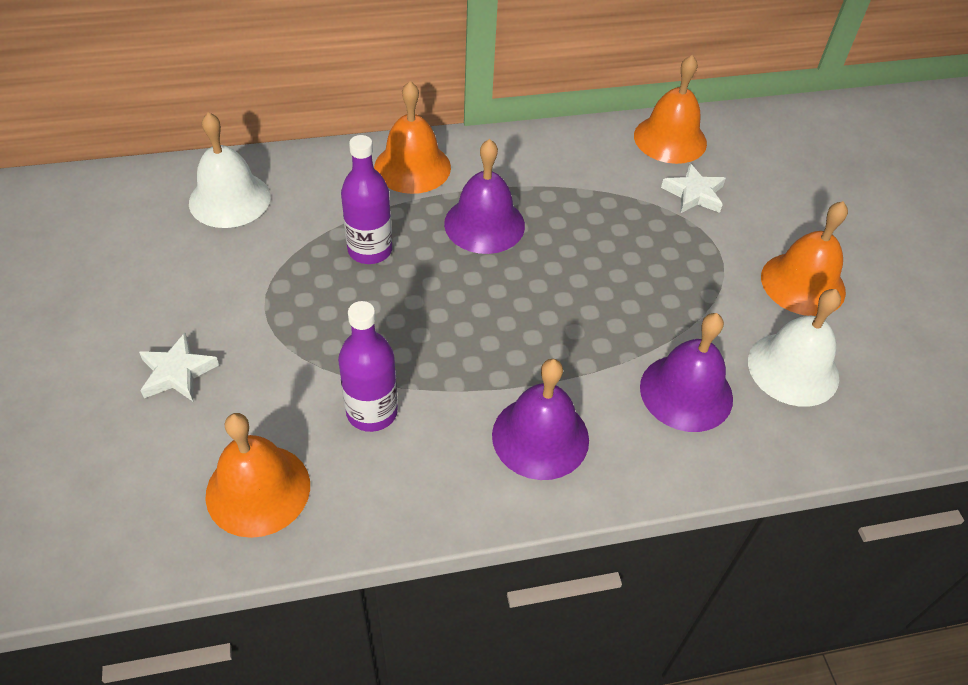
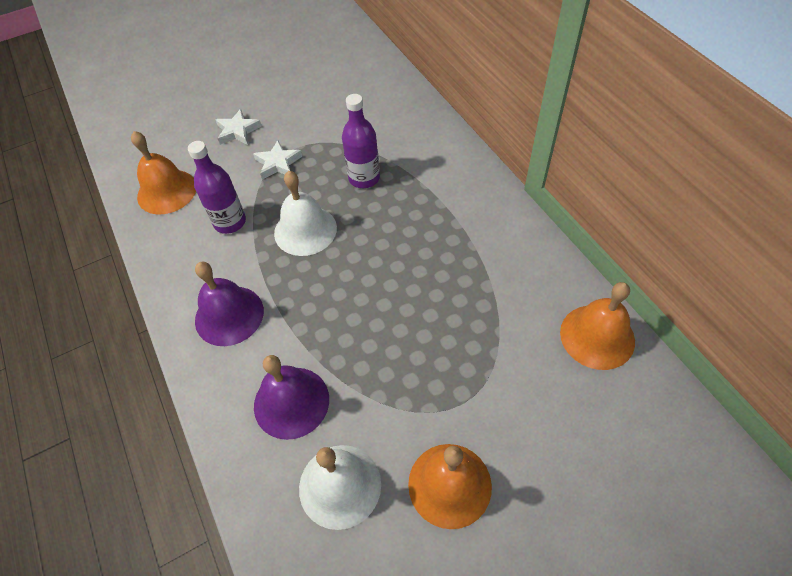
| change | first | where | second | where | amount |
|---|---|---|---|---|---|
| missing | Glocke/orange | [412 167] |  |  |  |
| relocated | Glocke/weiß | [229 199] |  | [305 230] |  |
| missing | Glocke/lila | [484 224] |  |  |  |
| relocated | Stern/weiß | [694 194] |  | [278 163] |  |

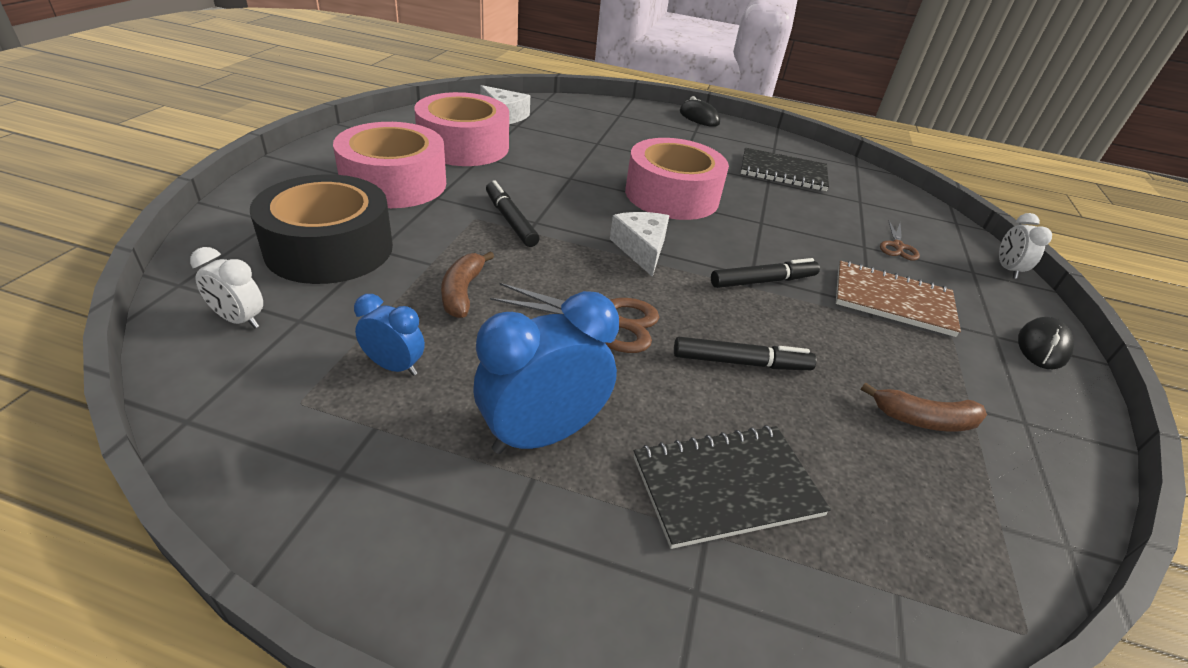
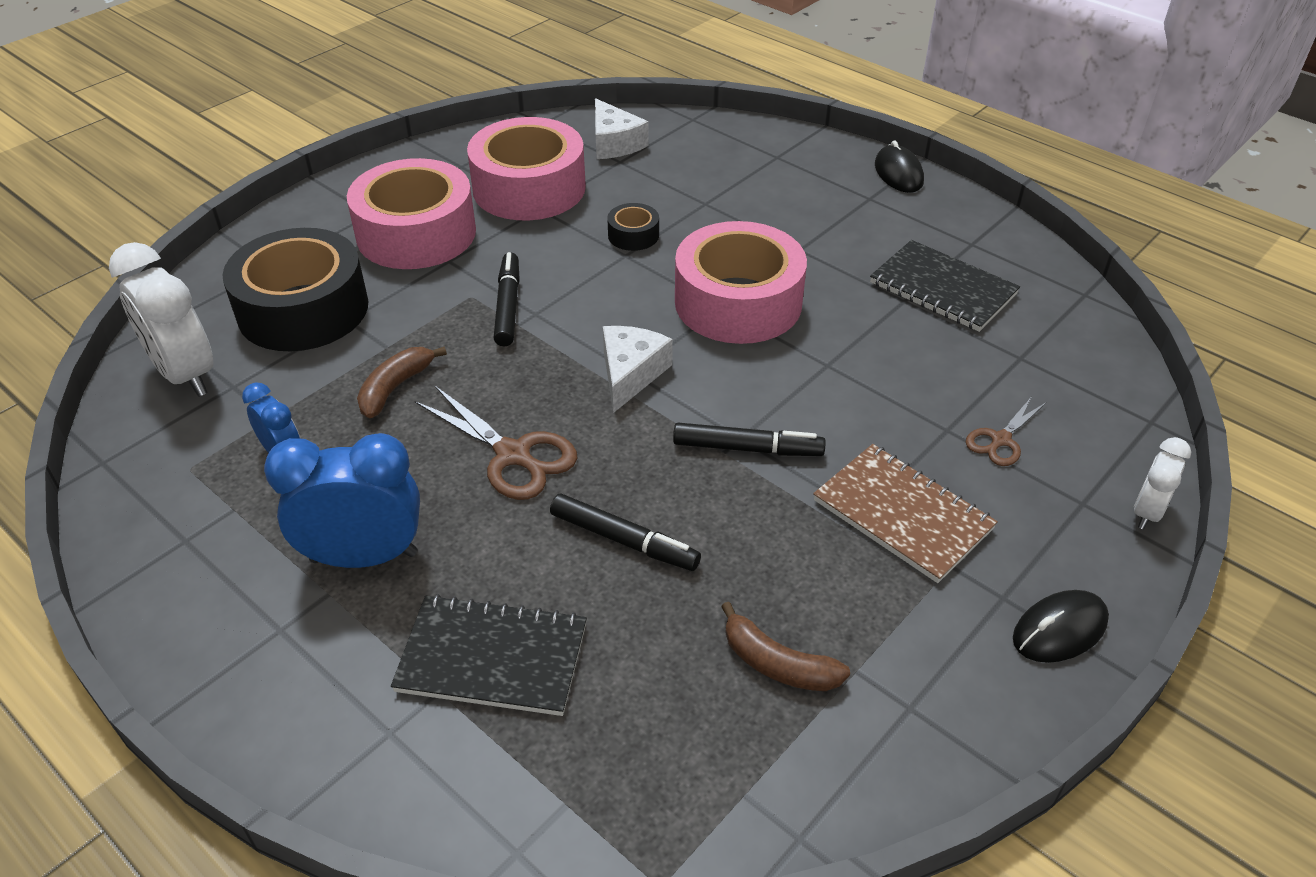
| change | first | where | second | where | amount |
|---|---|---|---|---|---|
| size | Wecker/weiß | [239 320] |  | [185 374] | x1.85 |
| appeared |  |  | Klebeband/schwarz | [633 235] |  |

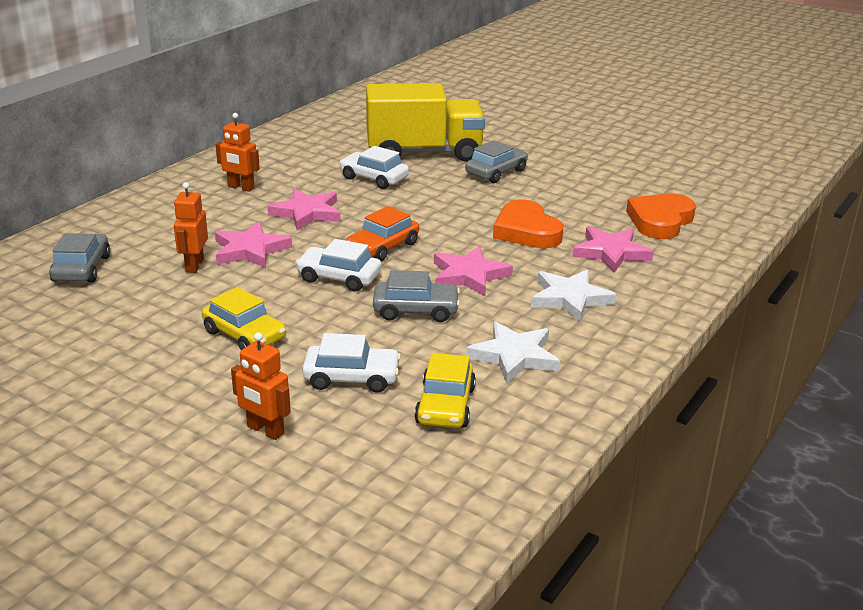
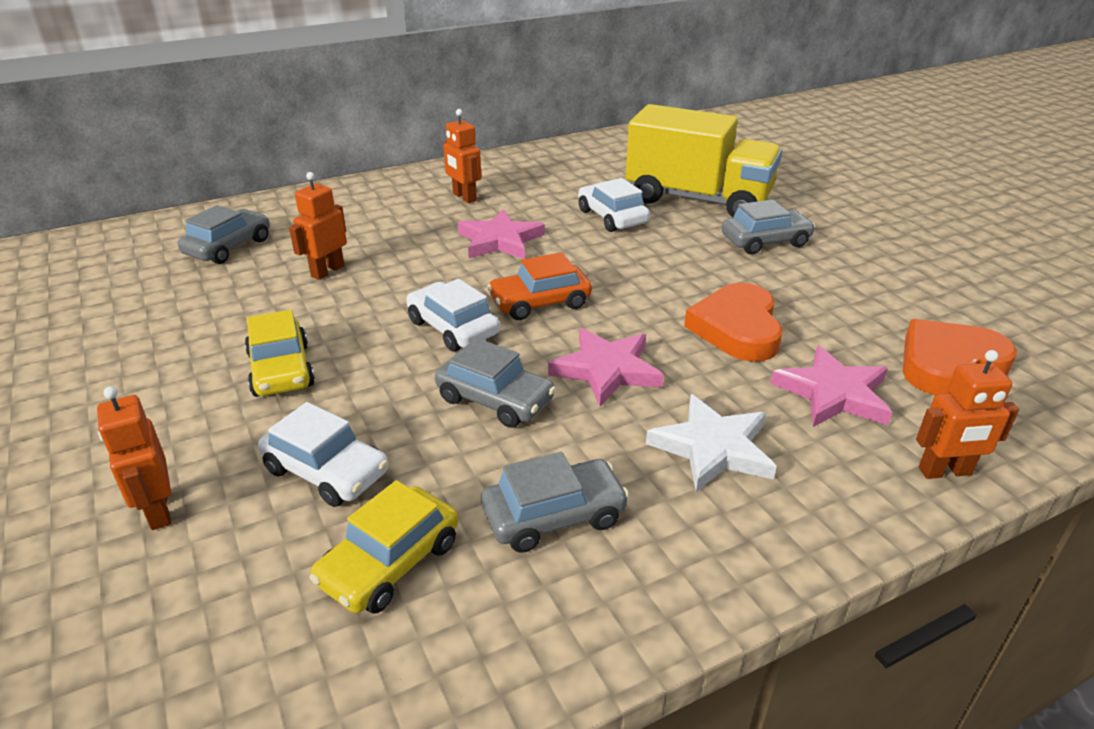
| change | first | where | second | where | amount |
|---|---|---|---|---|---|
| missing | Stern/rosa | [250 250] |  |  |  |
| exchanged | Stern/weiß | [514 356] | Auto/grau | [554 516] |  |
| appeared |  |  | Roboter/orange | [945 472] |  |

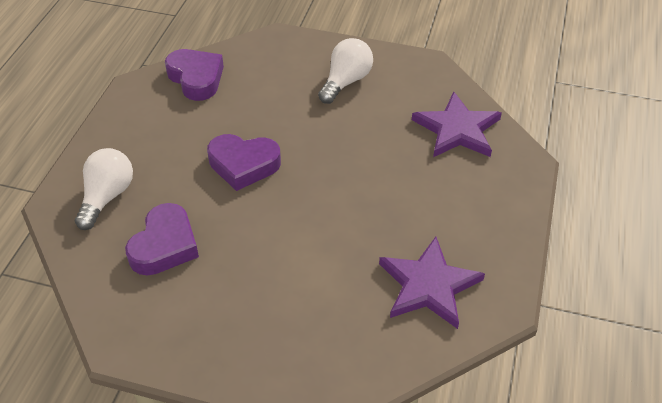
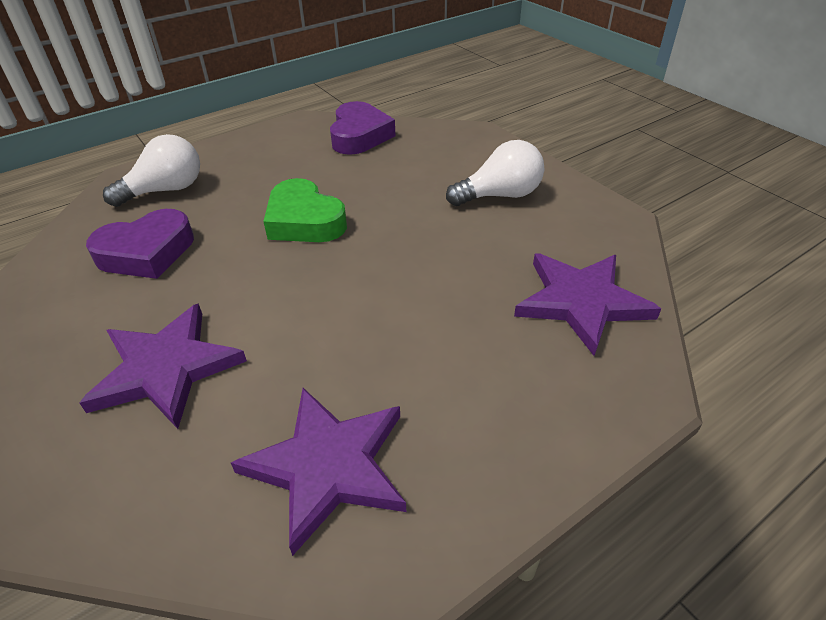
| change | first | where | second | where | amount |
|---|---|---|---|---|---|
| colour | Herz/lila | [243 165] | Herz/grün | [304 221] |  |
| appeared |  |  | Stern/lila | [166 368] |  |

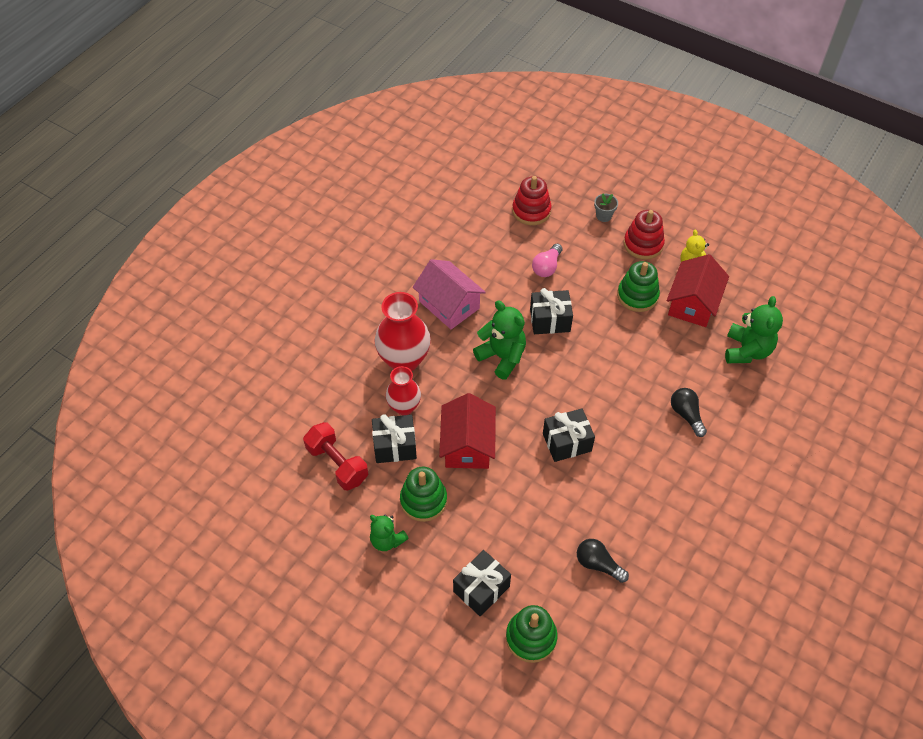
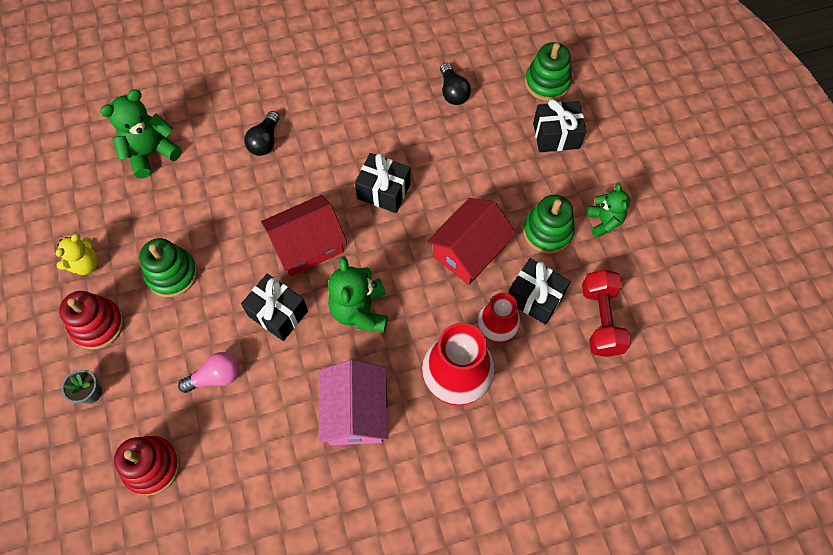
| change | first | where | second | where | amount |
|---|---|---|---|---|---|
| relocated | Haus/rot | [693 303] |  | [307 245] |  |

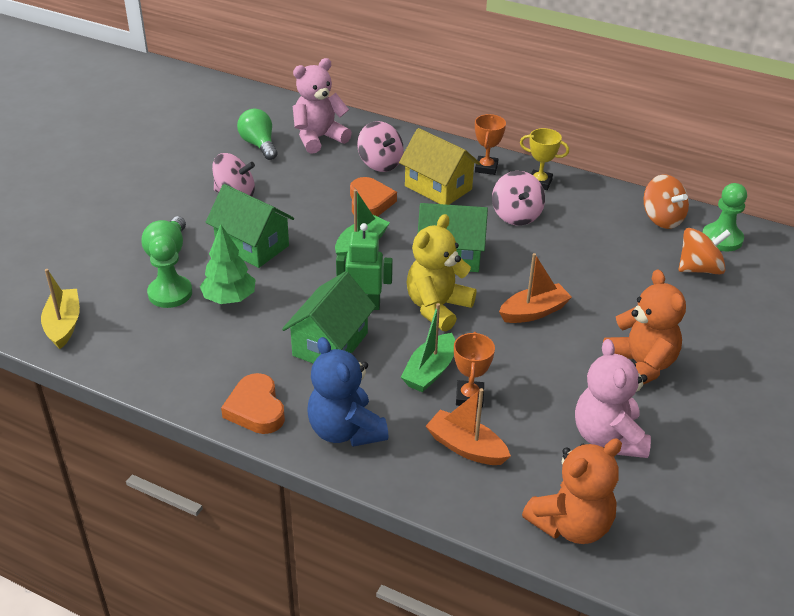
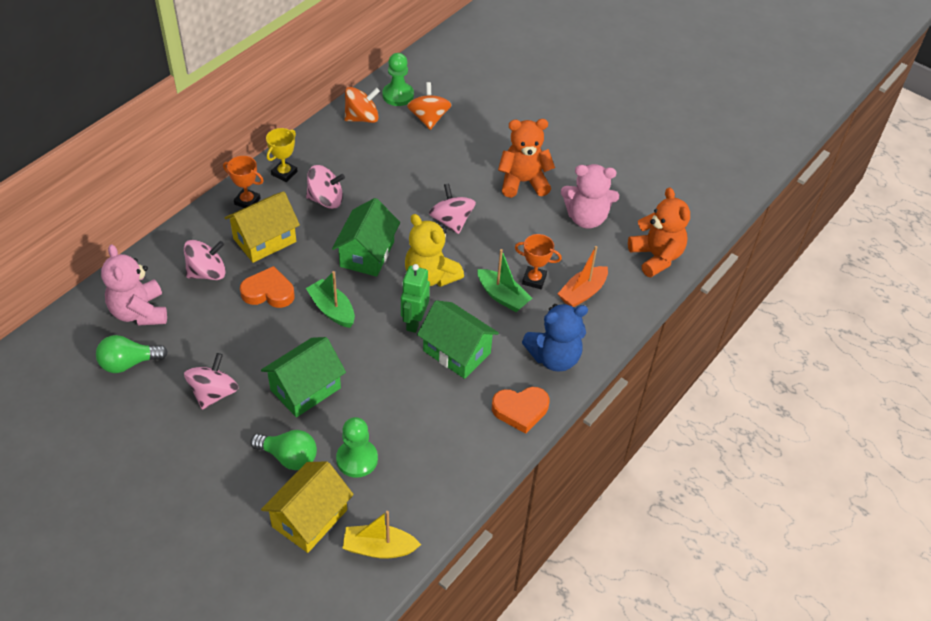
| change | first | where | second | where | amount |
|---|---|---|---|---|---|
| missing | Baum/grün | [229 299] |  |  |  |
| exchanged | Boot/orange | [534 312] | Kreisel/rosa | [451 221] |  |
| appeared |  |  | Haus/gelb | [309 518] |  |

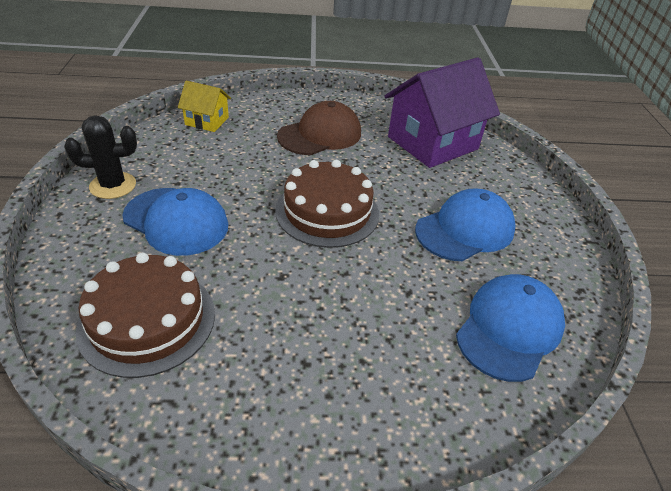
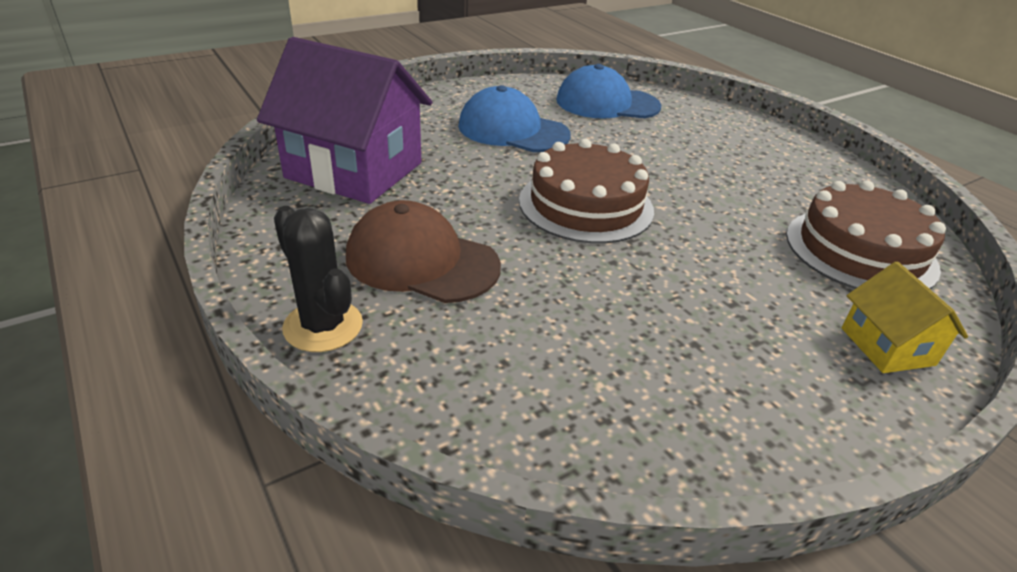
| change | first | where | second | where | amount |
|---|---|---|---|---|---|
| relocated | Haus/gelb | [207 121] |  | [887 346] |  |
| relocated | Kaktus/schwarz | [113 185] |  | [323 326] |  |
| missing | Kappe/blau | [176 221] |  |  |  |

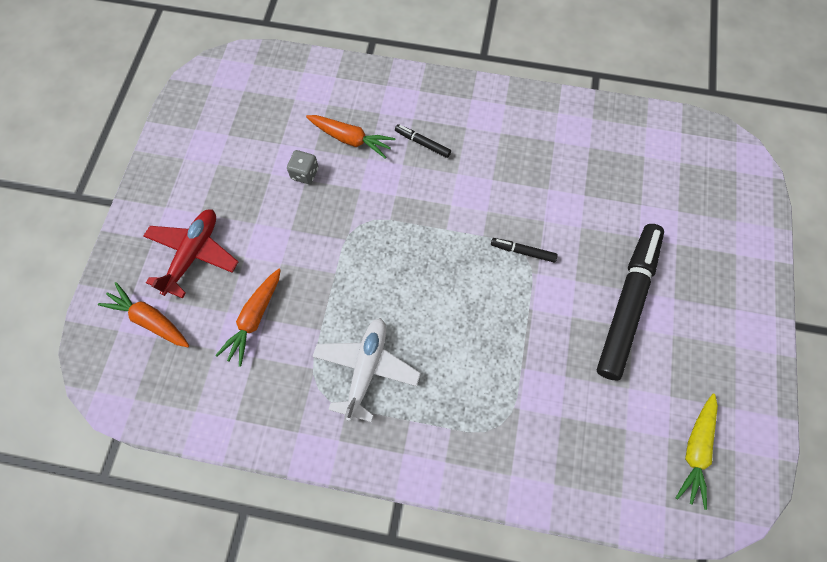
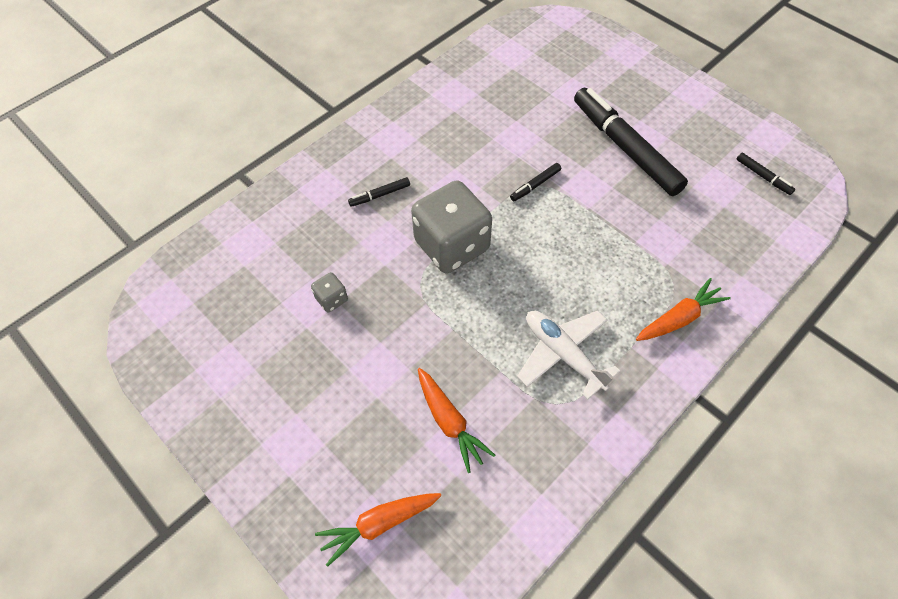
| change | first | where | second | where | amount |
|---|---|---|---|---|---|
| relocated | Karotte/orange | [350 139] |  | [679 318] |  |
| missing | Flugzeug/rot | [193 254] |  |  |  |
| exchanged | Karotte/gelb | [695 450] | Filzstift/schwarz | [763 177] |  |
| appeared |  |  | Spielwürfel/grau | [452 245] |  |

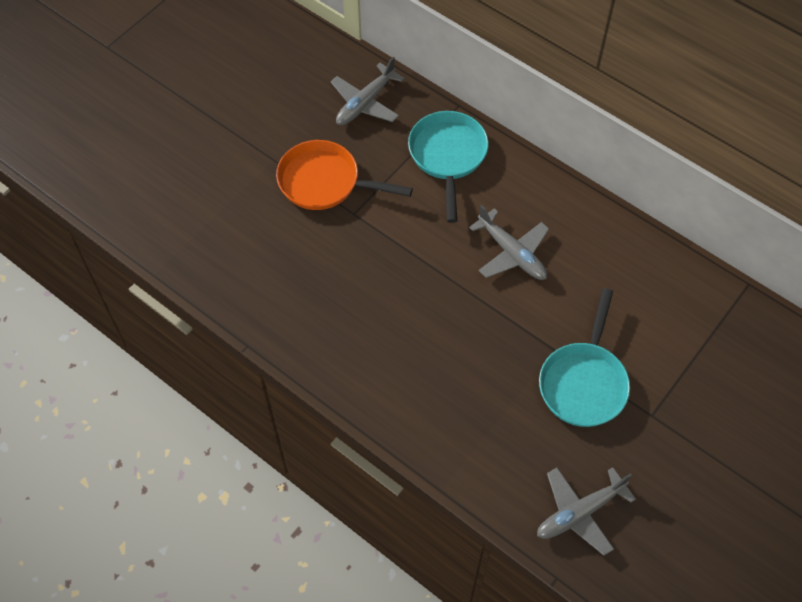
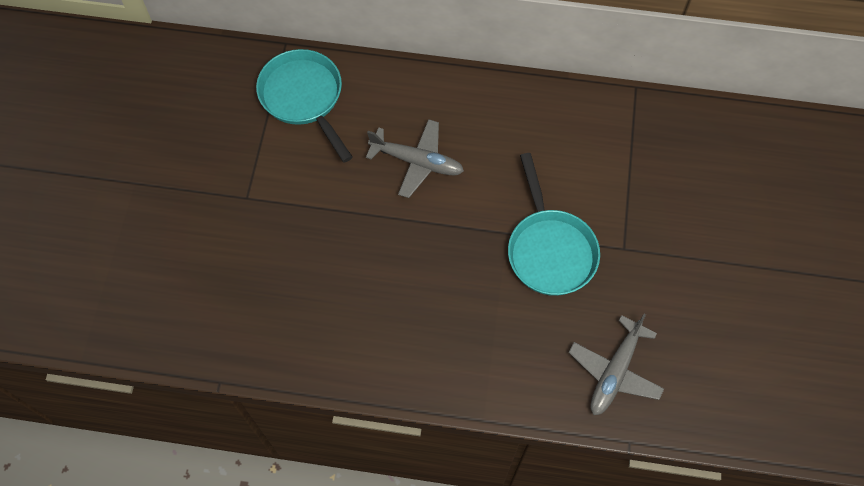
| change | first | where | second | where | amount |
|---|---|---|---|---|---|
| missing | Flugzeug/grau | [365 102] |  |  |  |
| missing | Pfanne/orange | [325 182] |  |  |  |

